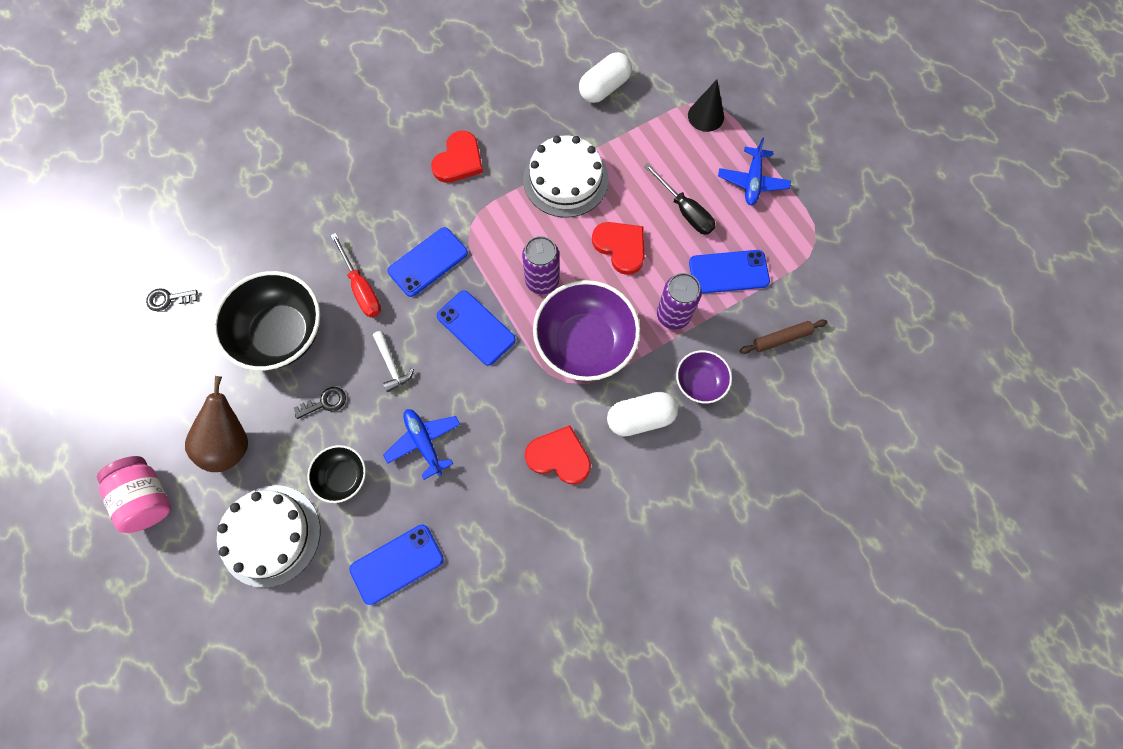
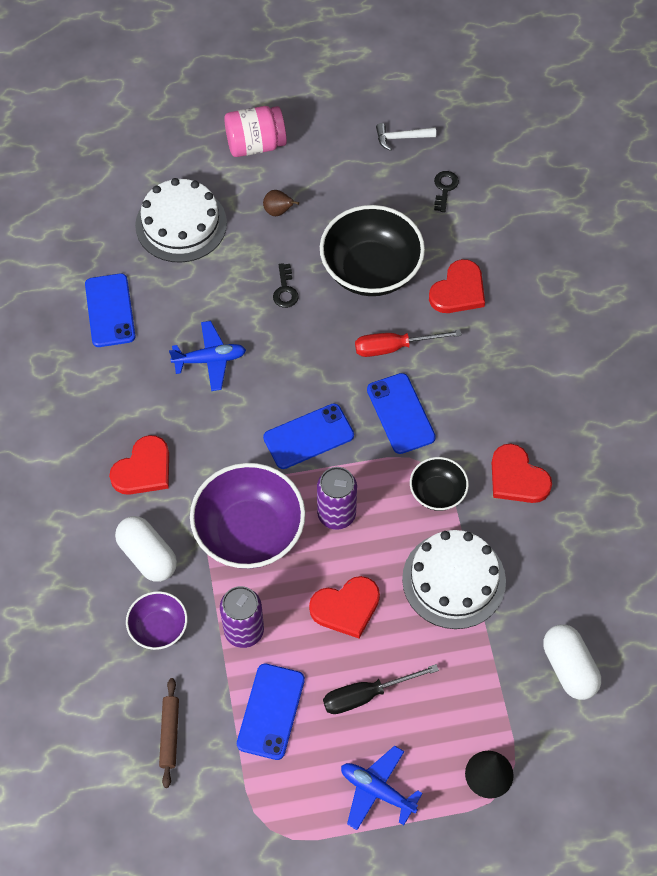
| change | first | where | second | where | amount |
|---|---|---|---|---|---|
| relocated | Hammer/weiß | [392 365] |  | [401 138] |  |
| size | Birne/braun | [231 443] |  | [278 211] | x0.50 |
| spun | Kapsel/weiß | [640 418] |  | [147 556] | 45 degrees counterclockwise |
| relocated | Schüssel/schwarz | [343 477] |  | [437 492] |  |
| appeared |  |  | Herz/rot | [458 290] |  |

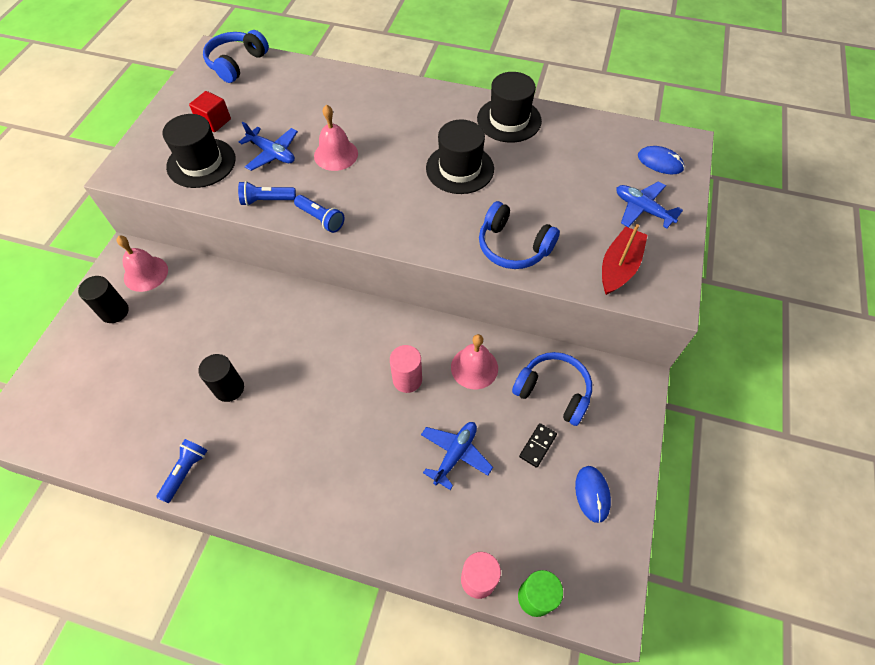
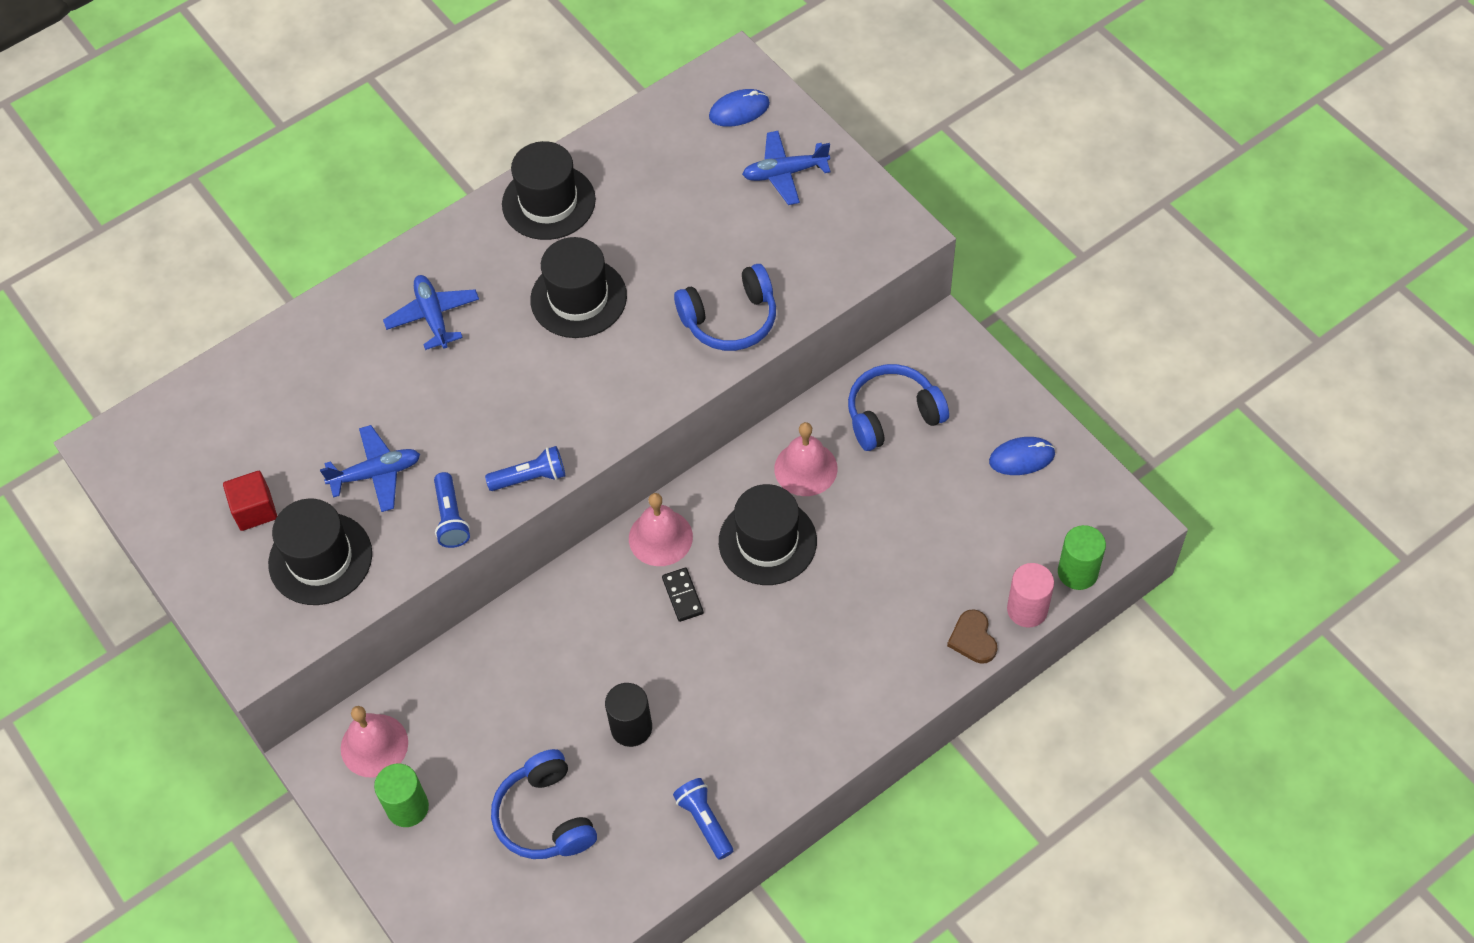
| change | first | where | second | where | amount |
|---|---|---|---|---|---|
| relocated | Kopfhörer/blau | [236 63] |  | [545 817] |  |
| relocated | Glocke/rosa | [336 154] |  | [660 537] |  |
| spun | Taschenlampe/blau | [267 200] |  | [451 518] | 45 degrees counterclockwise |
| missing | Boot/rot | [619 267] |  |  |  |
| colour | Vollzylinder/schwarz | [114 312] | Vollzylinder/grün | [407 807] |  |
| exchanged | Vollzylinder/rosa | [407 379] | Hut/schwarz | [767 541] |  |
| relocated | Flugzeug/blau | [455 454] |  | [433 316] |  |
| relocated | Dominostein/schwarz | [537 445] |  | [682 596] |  |
| spun | Computermaus/blau | [592 494] |  | [1021 458] | 45 degrees counterclockwise |
| appeared |  |  | Herz/braun | [973 639] |  |

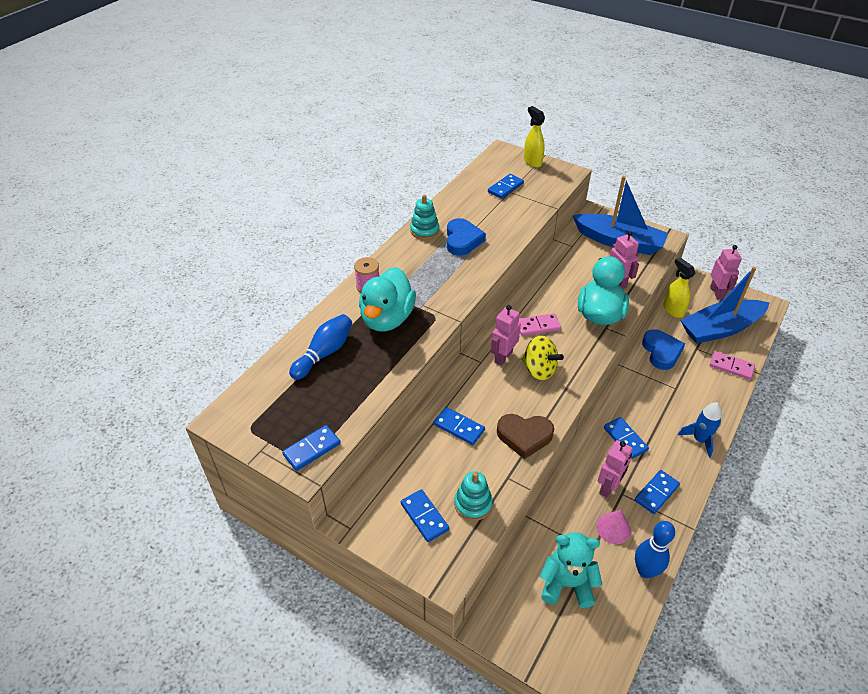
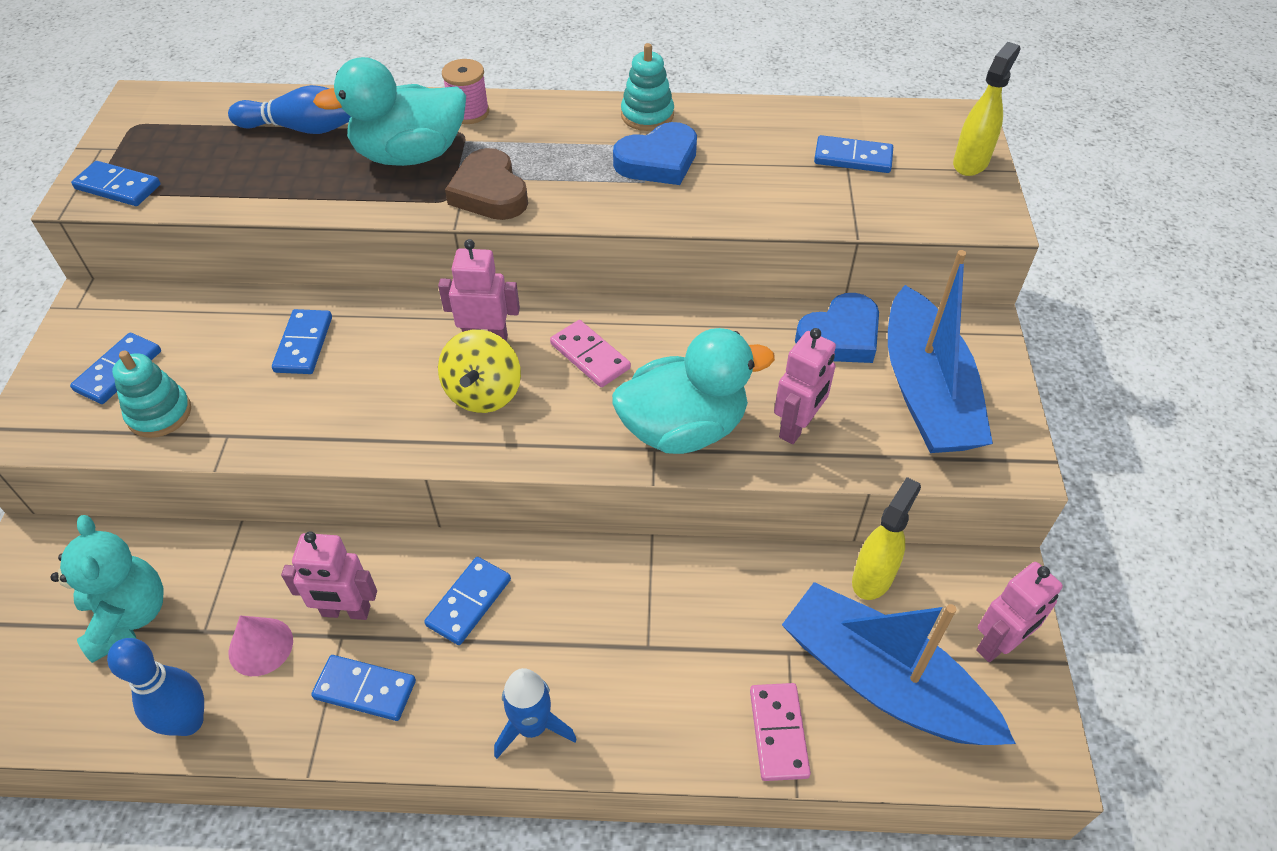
| change | first | where | second | where | amount |
|---|---|---|---|---|---|
| relocated | Herz/blau | [661 352] |  | [840 336] |  |
| relocated | Herz/braun | [524 436] |  | [489 192] |  |

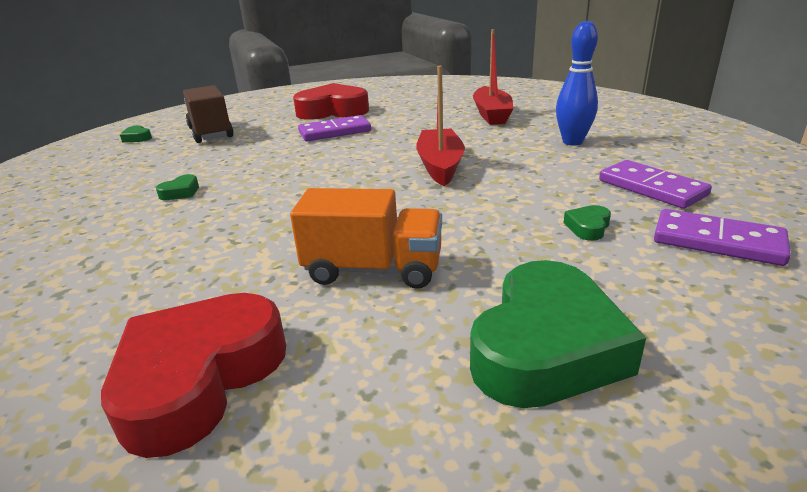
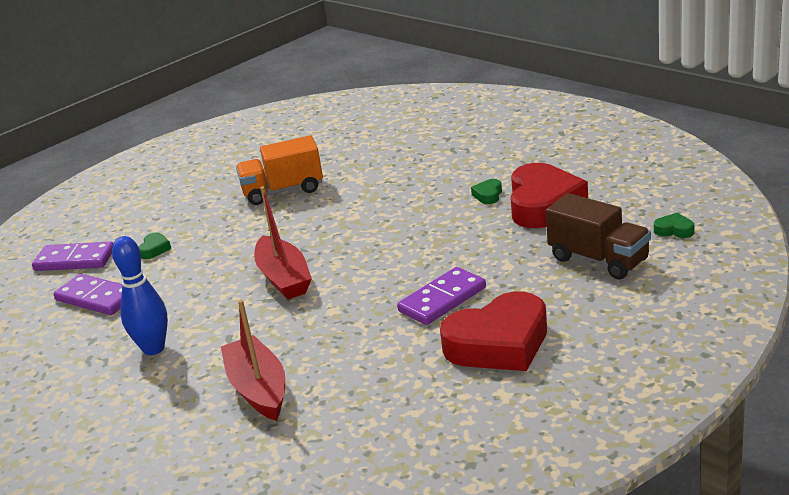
| change | first | where | second | where | amount |
|---|---|---|---|---|---|
| missing | Herz/grün | [546 347] |  |  |  |
| relocated | Herz/rot | [199 378] |  | [543 204] |  |

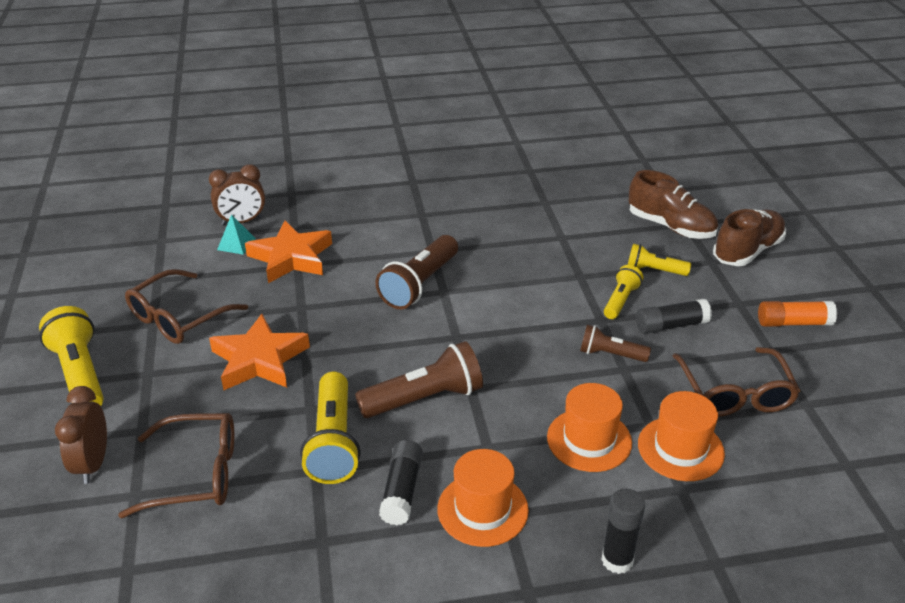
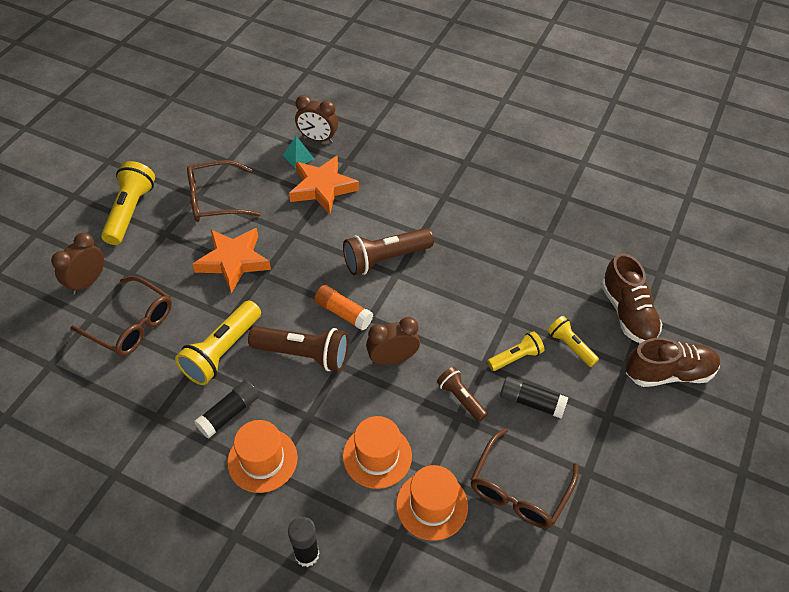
| change | first | where | second | where | amount |
|---|---|---|---|---|---|
| relocated | Klebestift/orange | [793 323] |  | [343 313] |  |
| appeared |  |  | Wecker/braun | [392 359] |  |

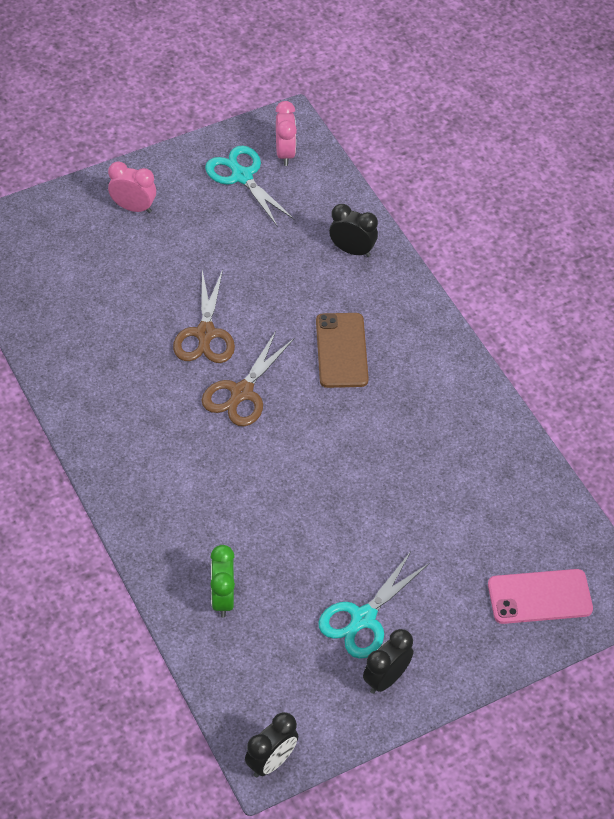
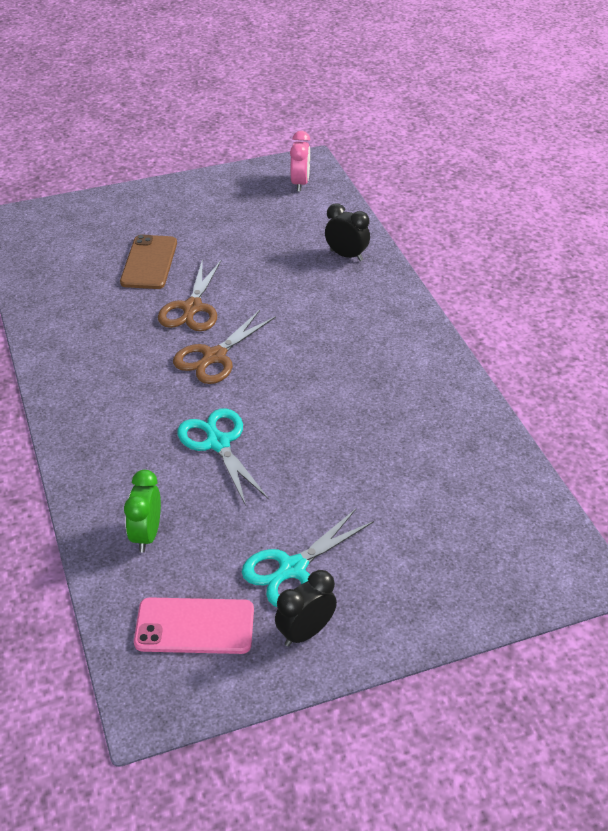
| change | first | where | second | where | amount |
|---|---|---|---|---|---|
| relocated | Schere/türkis | [242 176] |  | [218 443] |  |
| missing | Wecker/rosa | [133 208] |  |  |  |
| relocated | Handy/braun | [341 350] |  | [149 262] |  |
| relocated | Handy/rosa | [539 597] |  | [194 626] |  |
| missing | Wecker/schwarz | [271 762] |  |  |  |

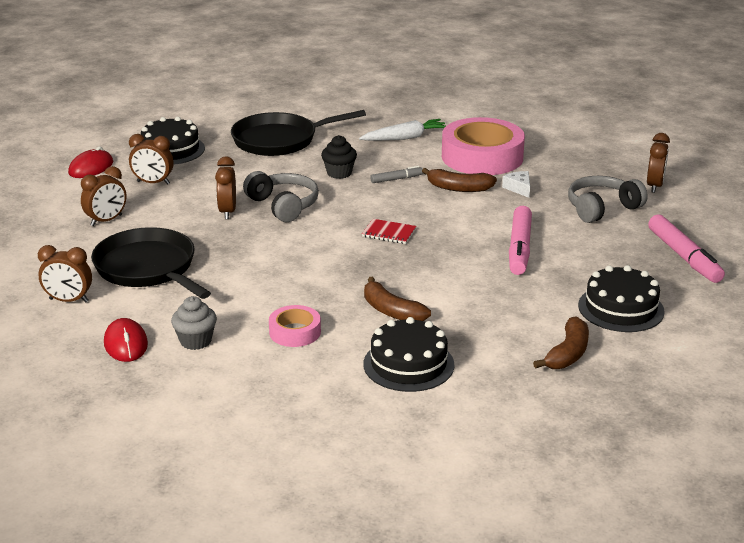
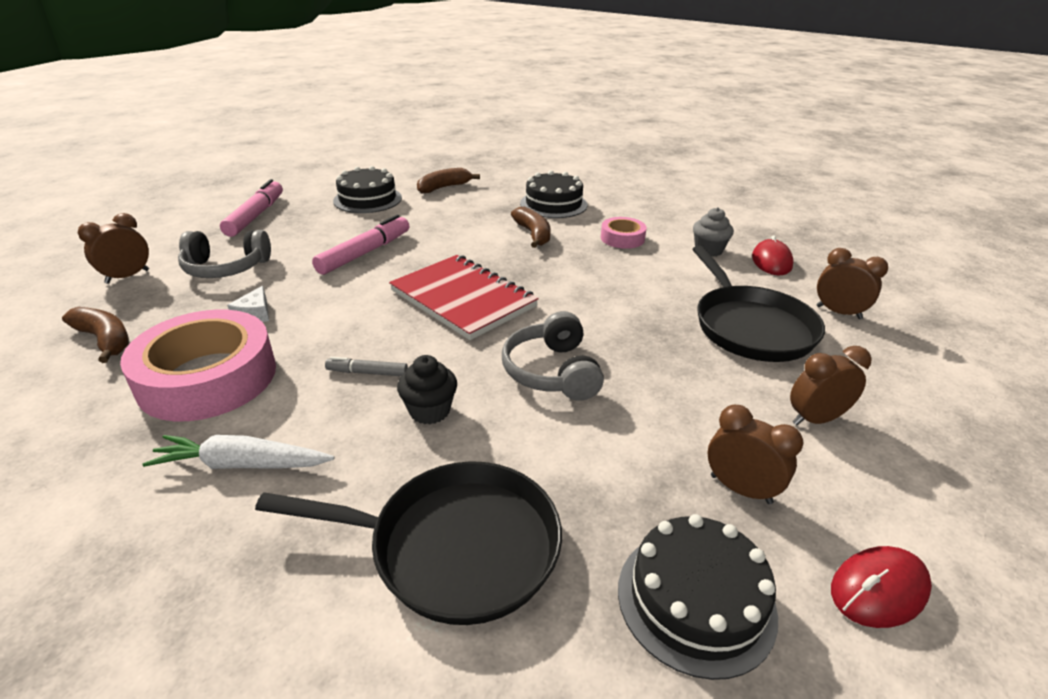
| change | first | where | second | where | amount |
|---|---|---|---|---|---|
| missing | Wecker/braun | [227 212] |  |  |  |
| relocated | Banane/braun | [459 188] |  | [105 340] |  |
| size | Notizbuch/rot | [389 233] |  | [463 299] | x2.31 |

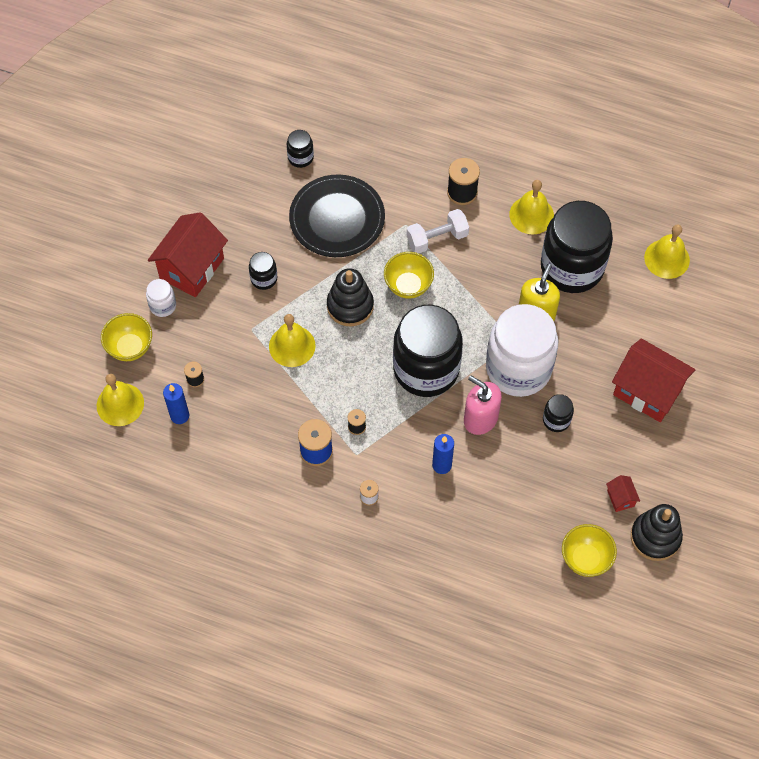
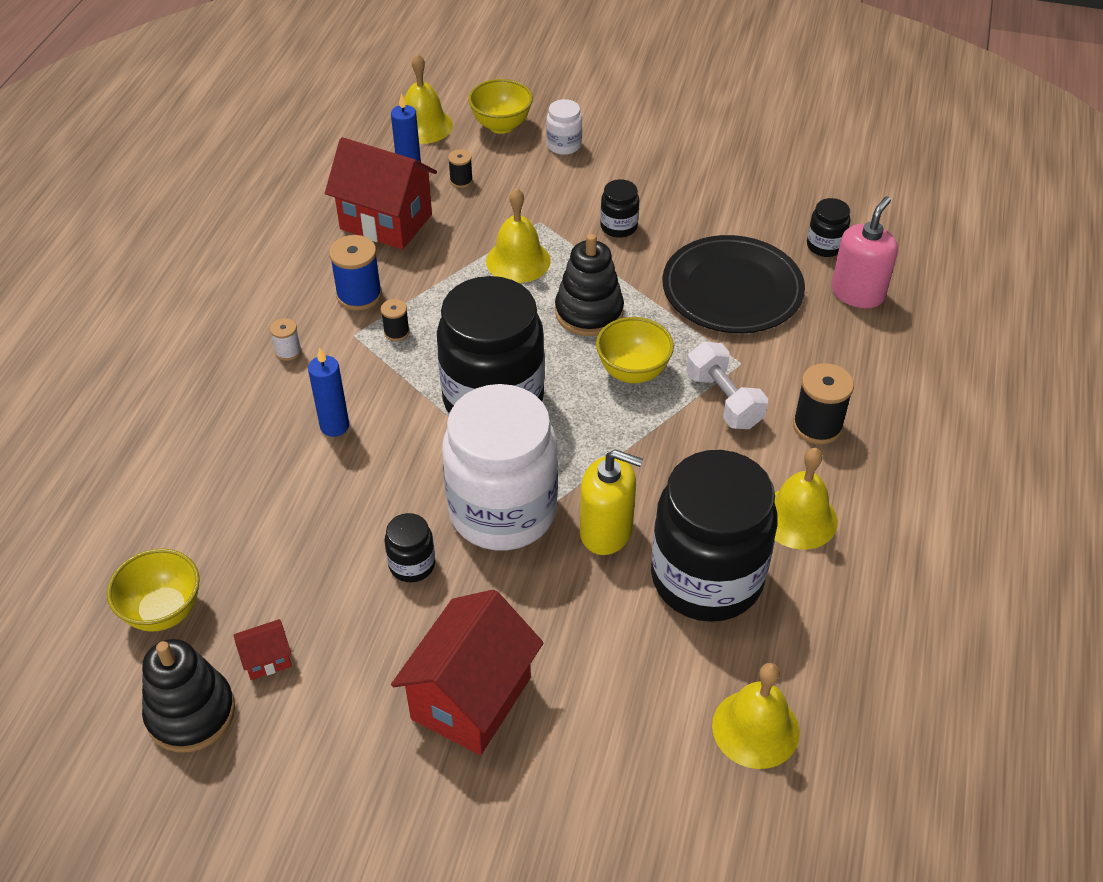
| change | first | where | second | where | amount |
|---|---|---|---|---|---|
| relocated | Haus/rot | [192 268] |  | [386 222] |  |
| relocated | Seifenspender/rosa | [480 418] |  | [857 293] |  |

